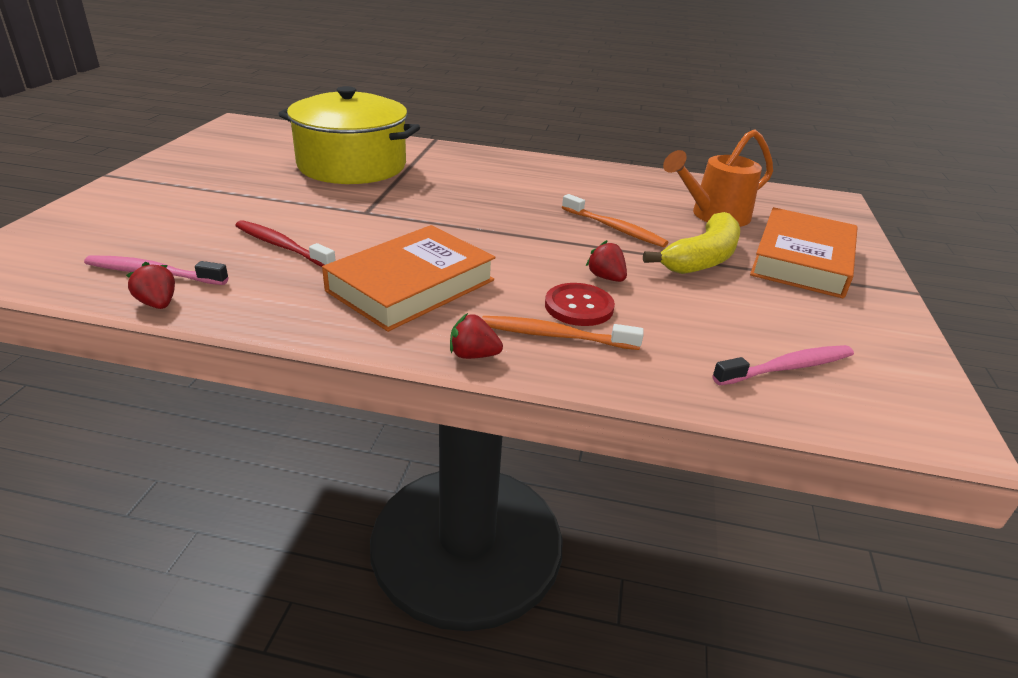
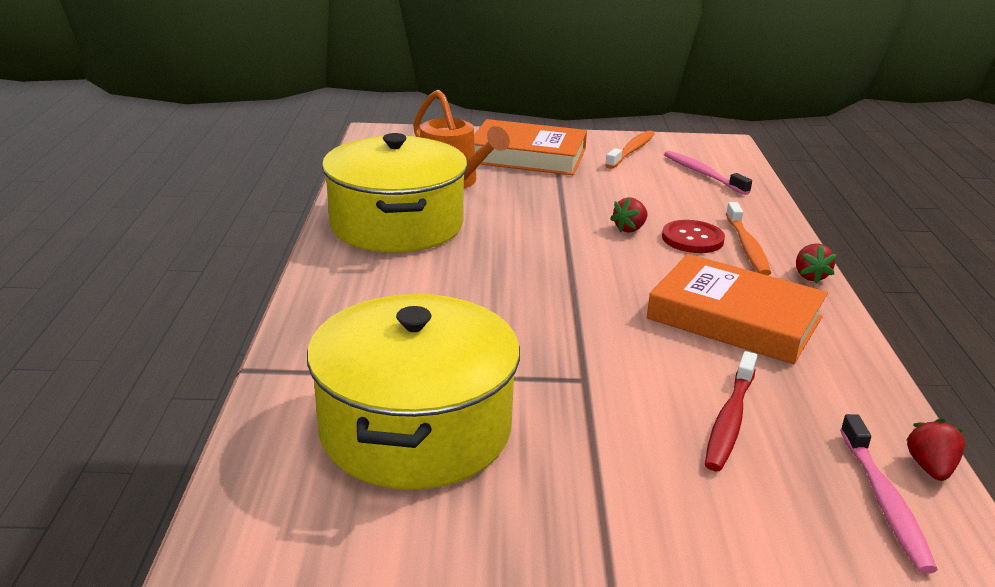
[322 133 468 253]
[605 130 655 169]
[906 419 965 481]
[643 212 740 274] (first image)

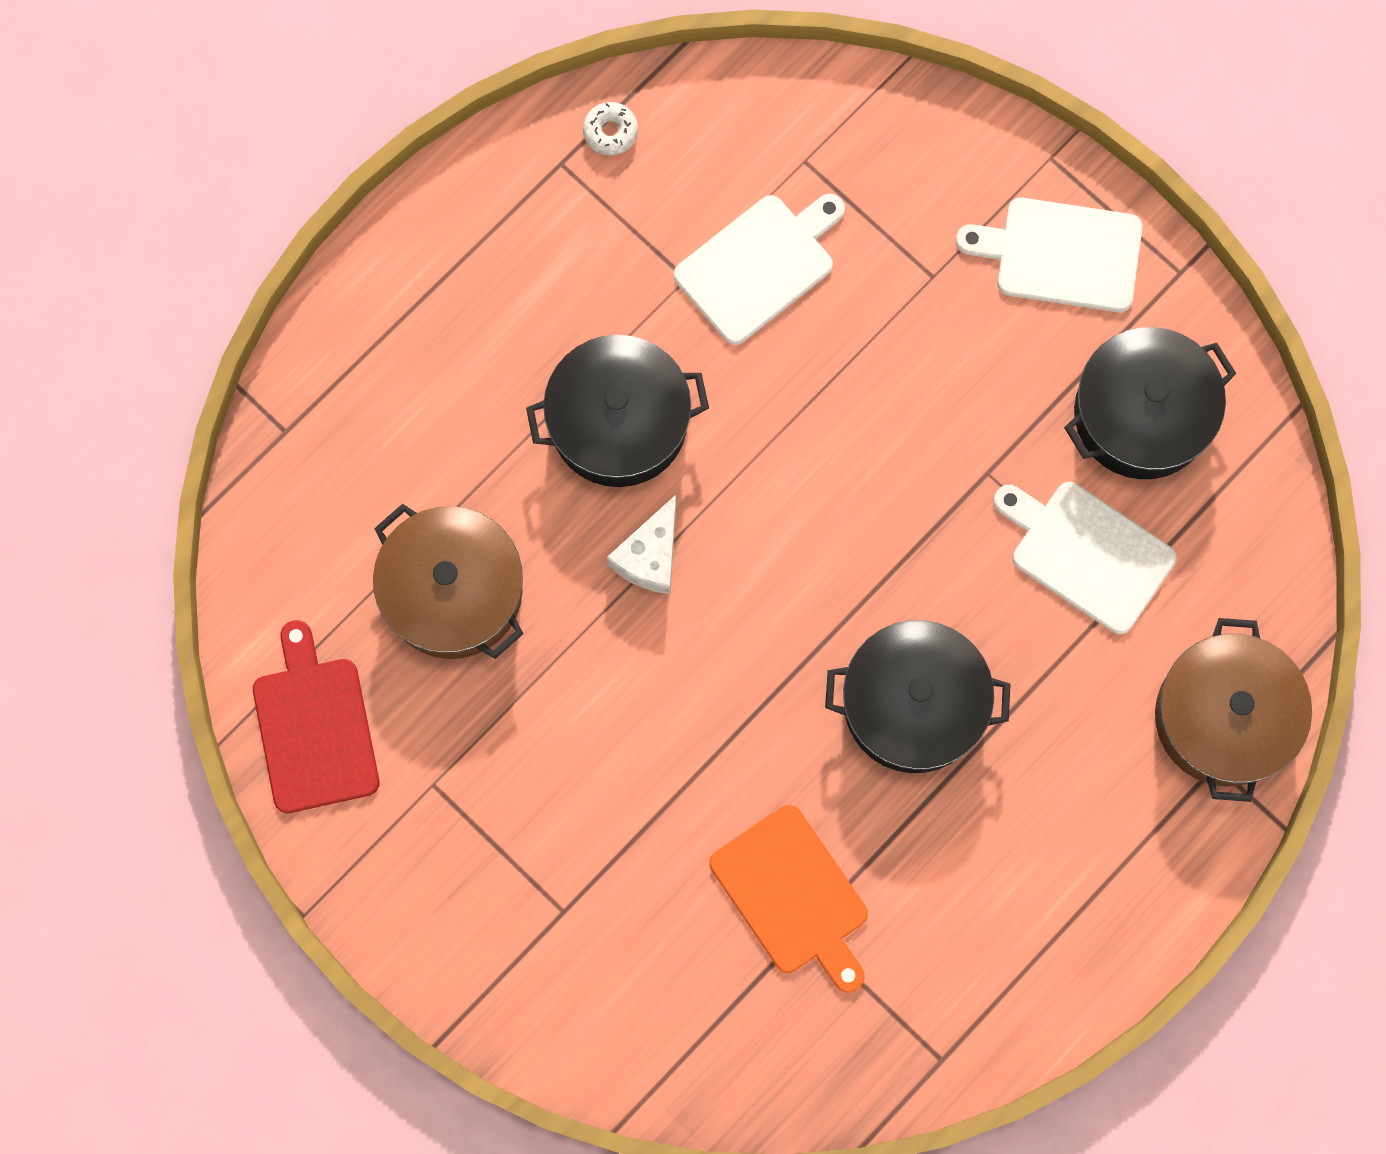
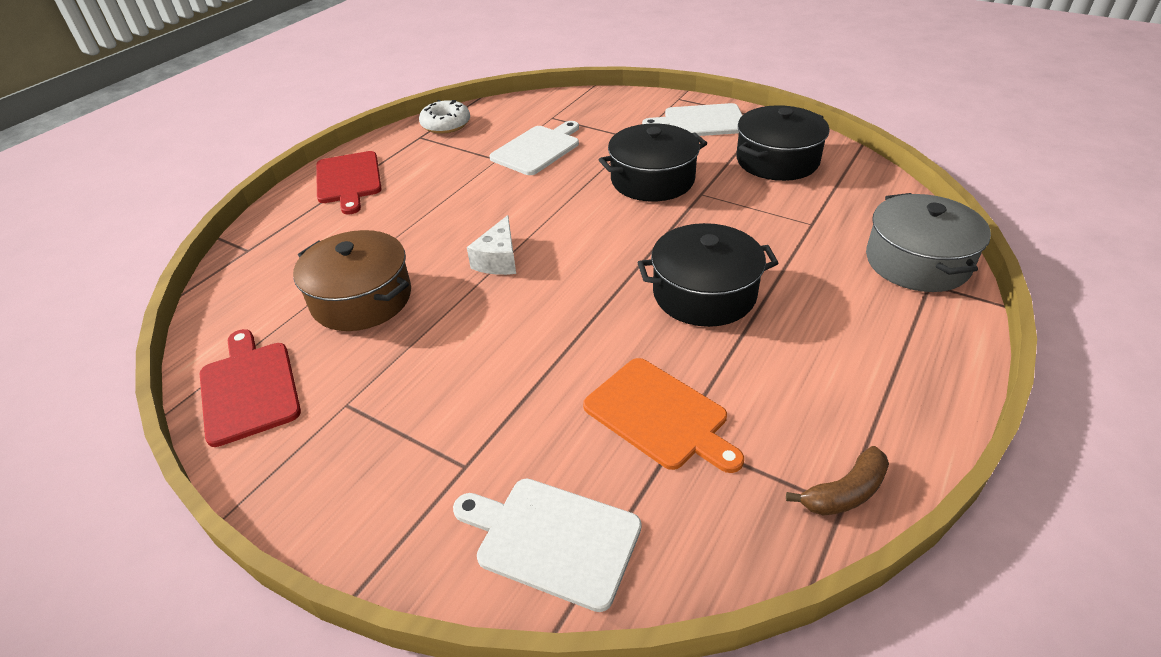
[316 151 382 215]
[419 100 470 134]
[453 479 642 612]
[599 124 707 201]
[786 446 889 516]
[866 193 991 292]

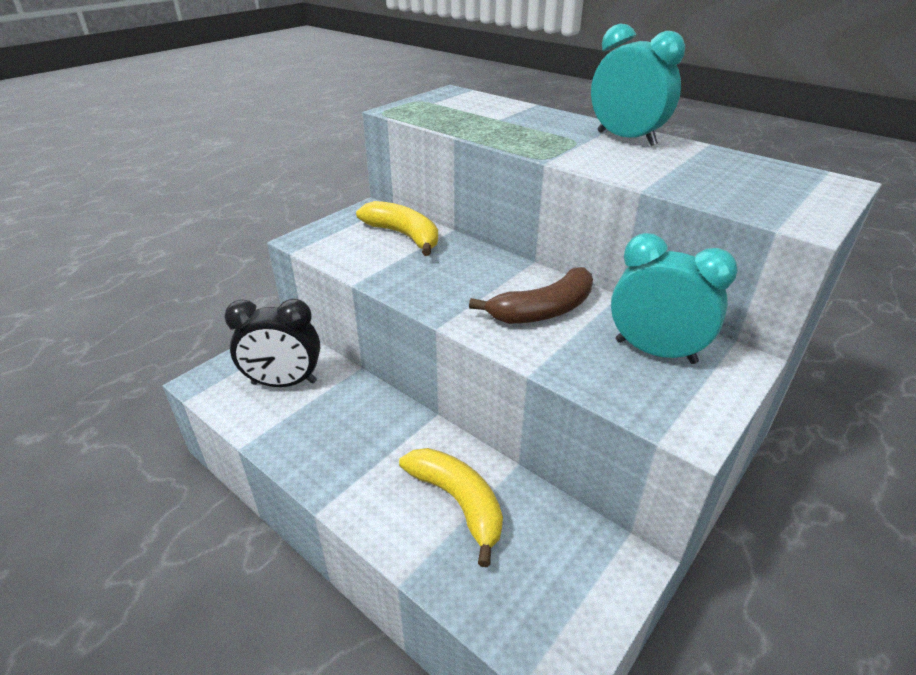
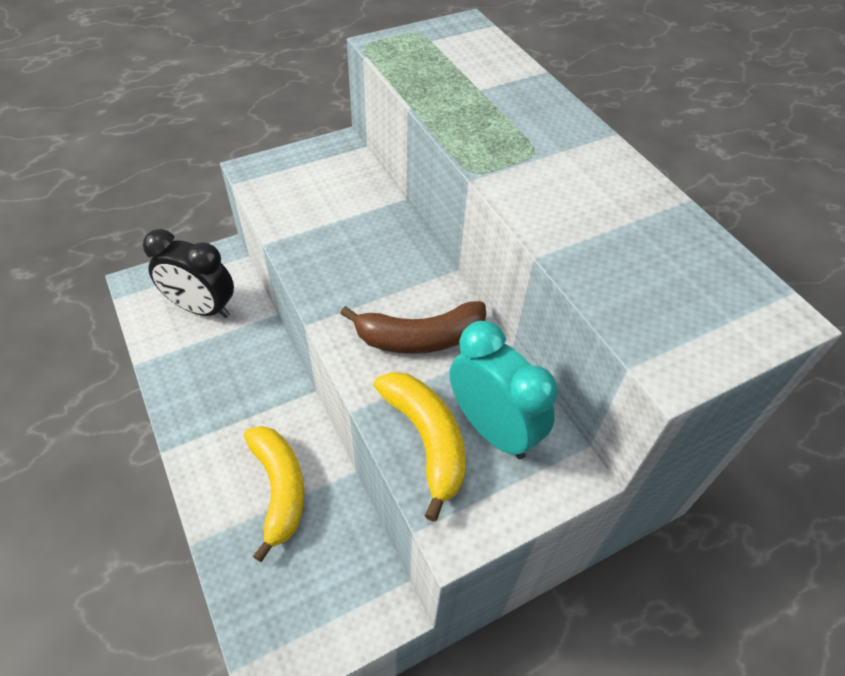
[373 372 466 522]
[591 24 685 146] (first image)

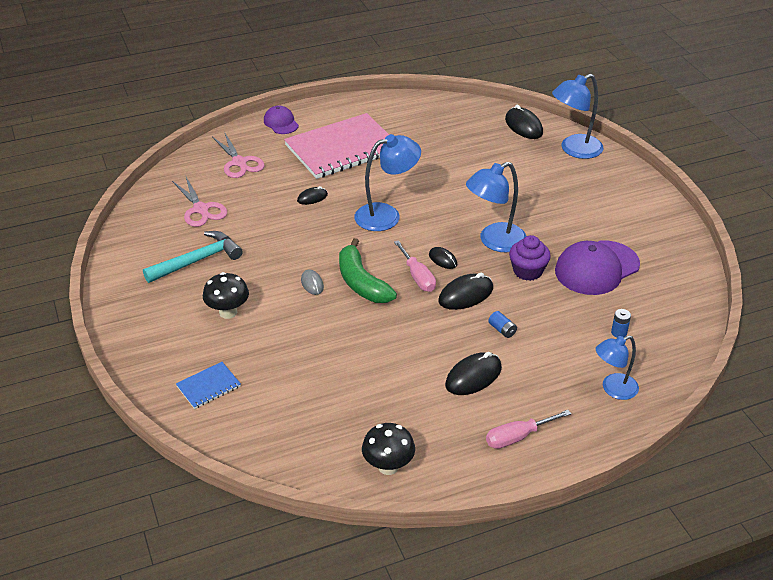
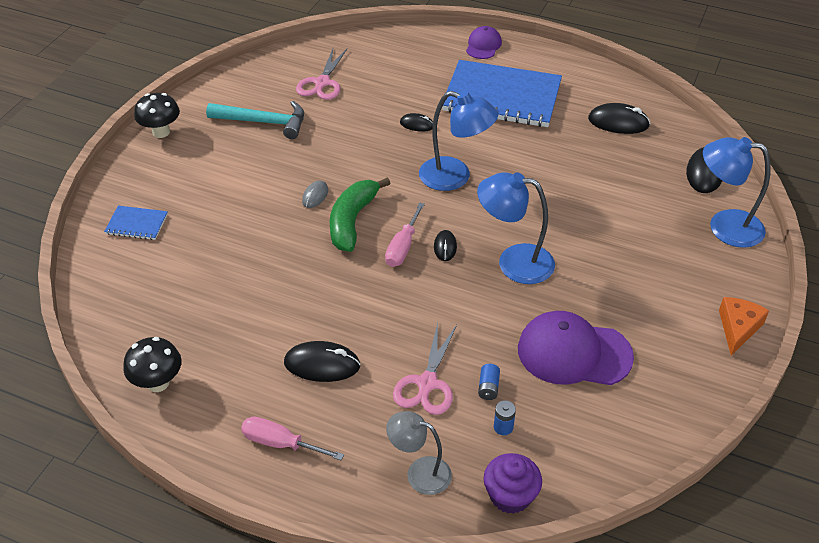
[134 93 180 138]
[386 411 452 495]
[393 323 457 415]
[442 60 562 127]
[478 364 500 400]
[484 453 542 514]
[588 103 650 134]
[719 297 769 356]

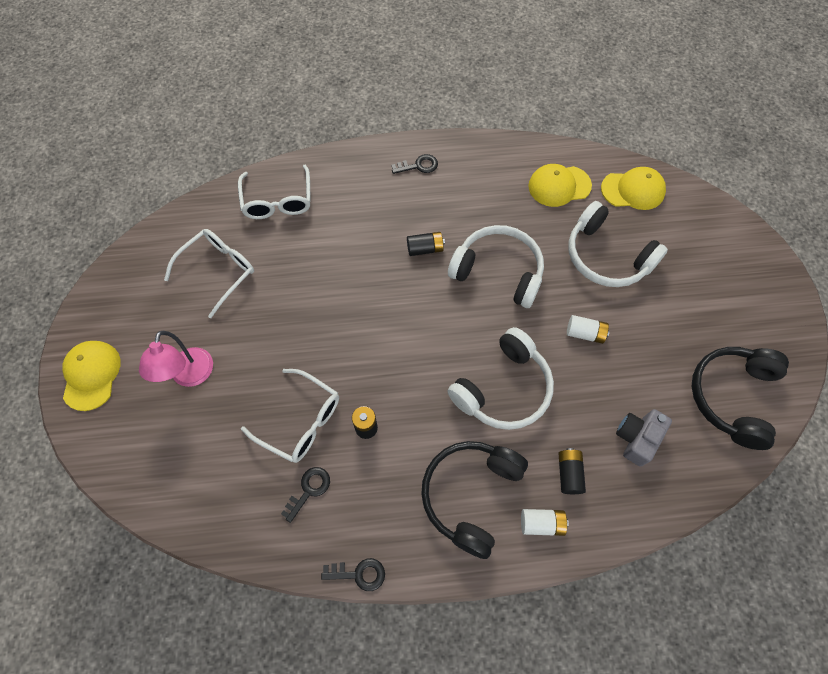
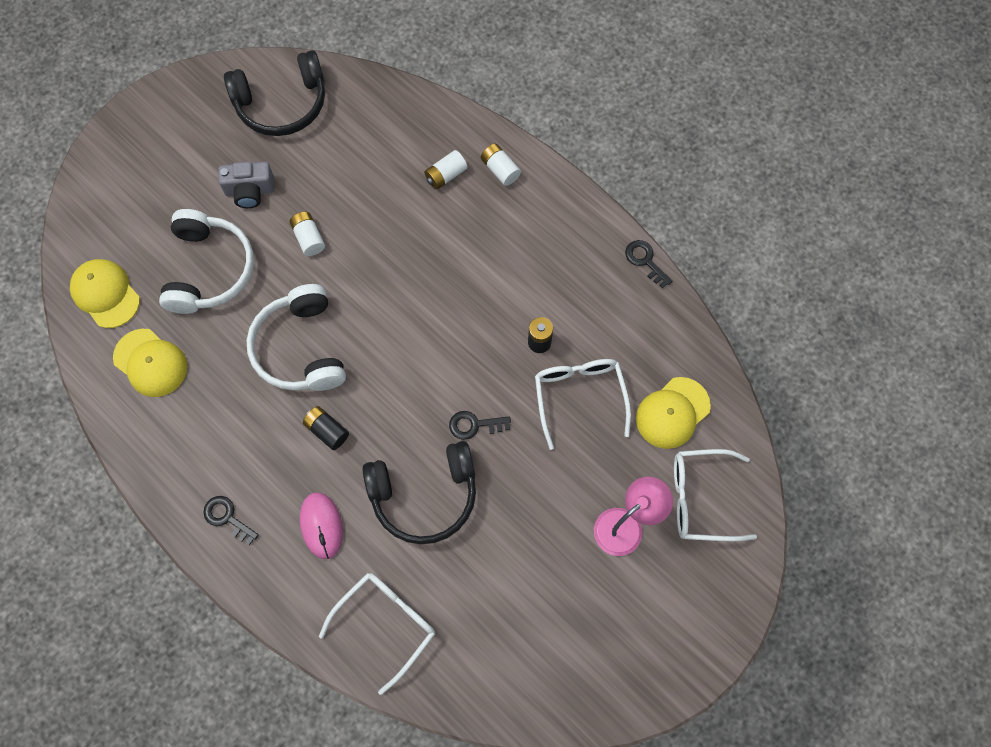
[218 162 274 208]
[300 492 343 559]
[362 441 476 544]
[424 150 467 189]
[449 411 511 440]
[636 377 711 449]
[674 449 757 541]
[447 327 554 430] (first image)

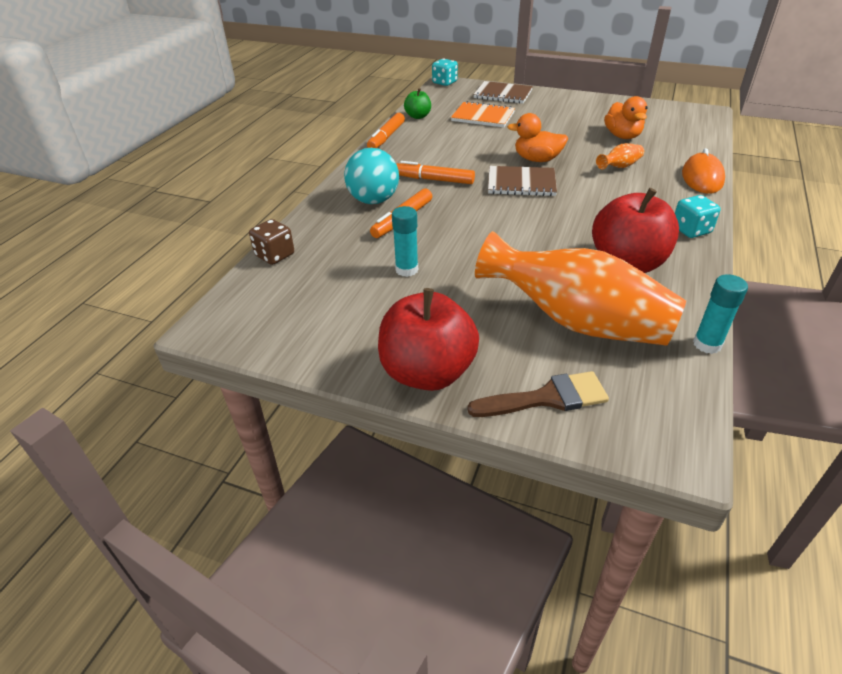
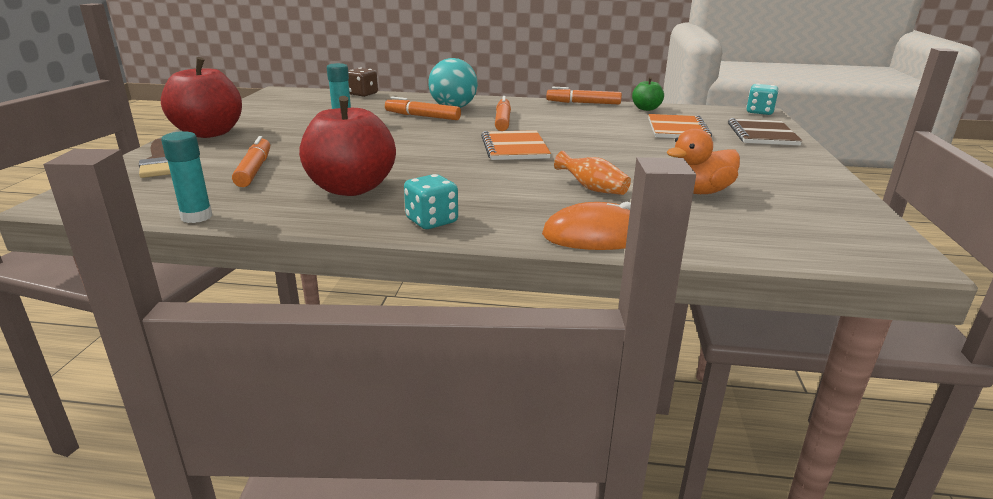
[232 136 270 187]
[481 130 551 160]
[507 113 568 162] (first image)

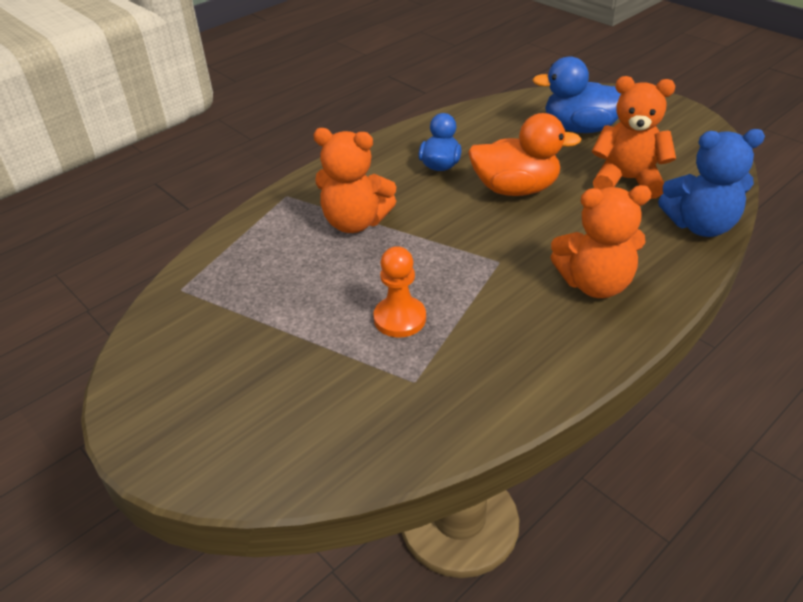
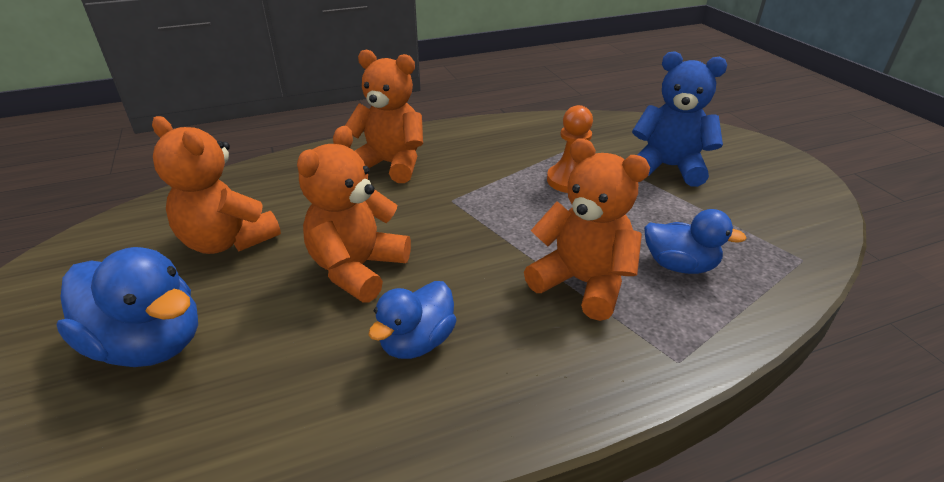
[297 126 411 302]
[632 51 727 187]
[644 209 747 274]

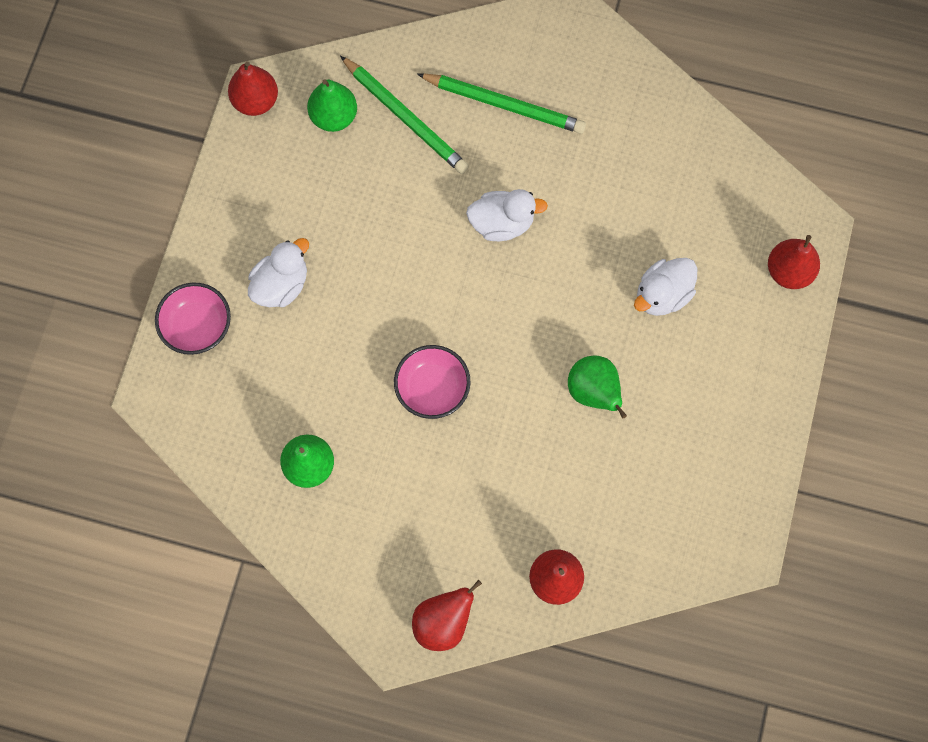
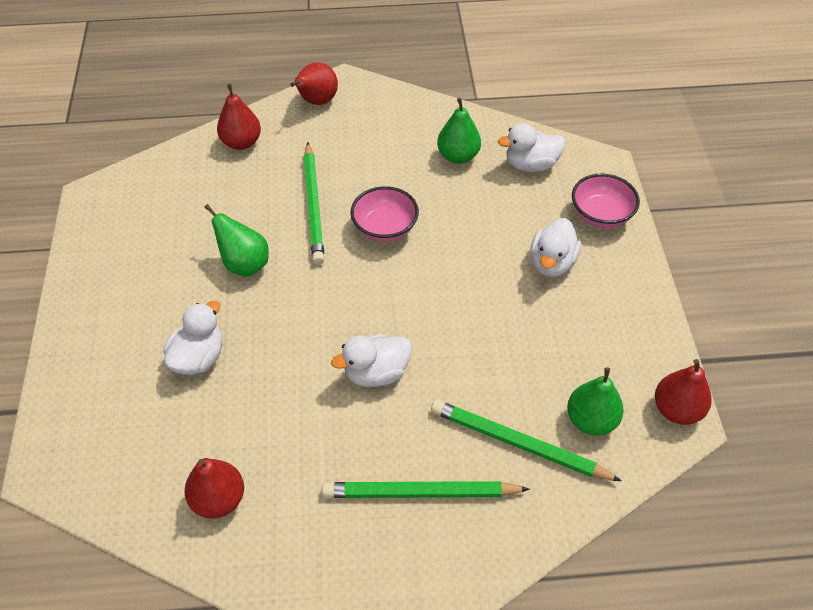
[184 458 244 519]
[304 142 325 265]
[498 123 565 172]

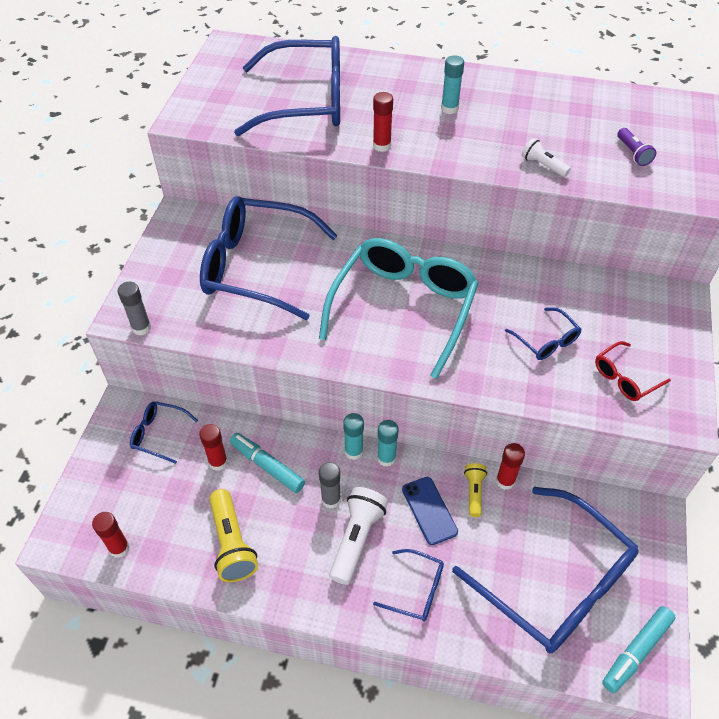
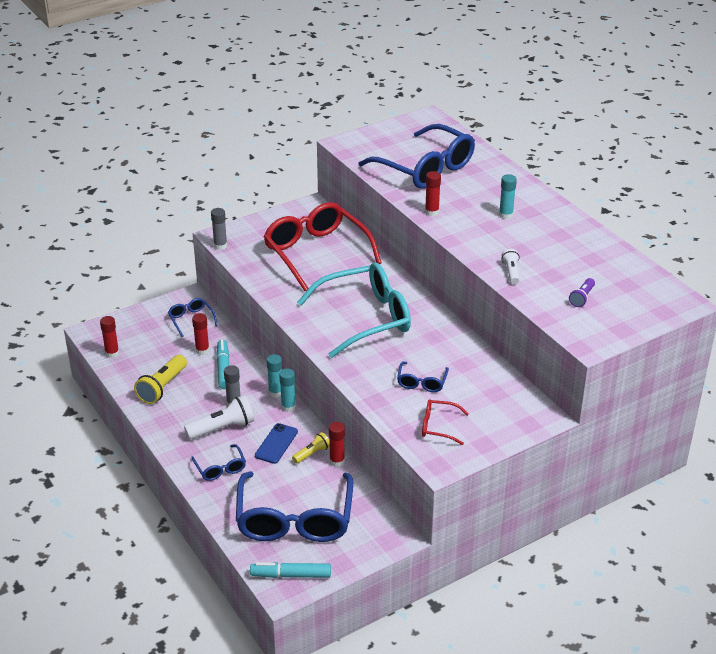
[263 202 382 291]

